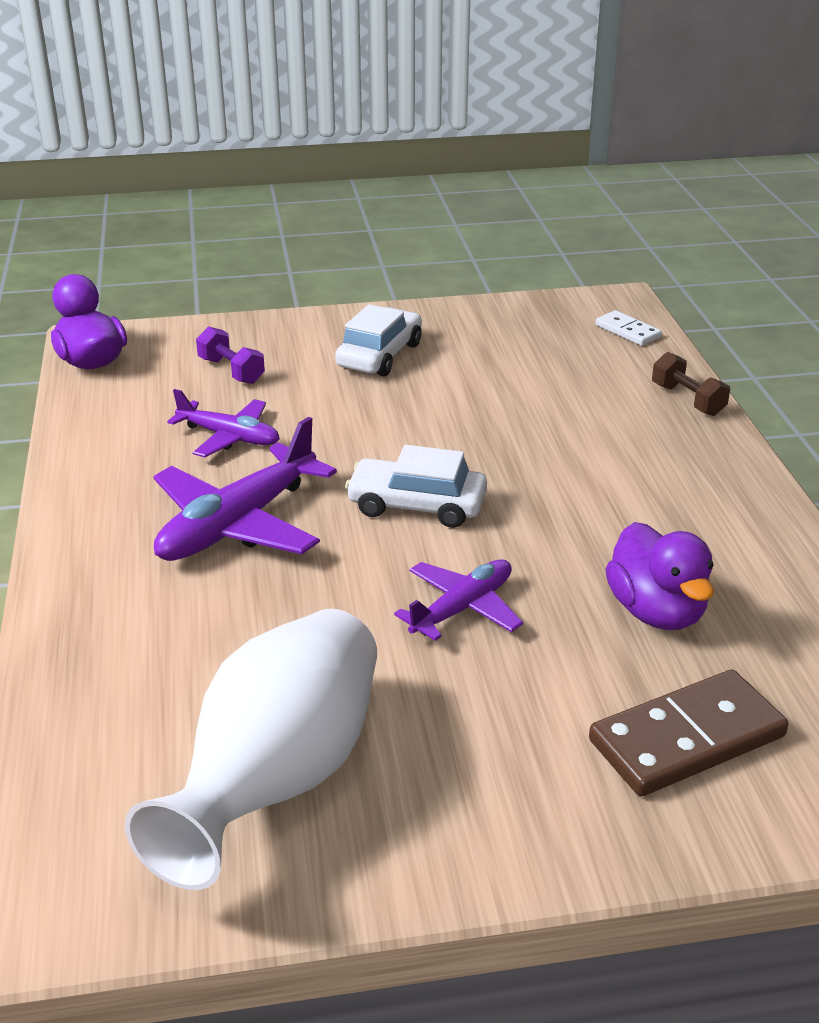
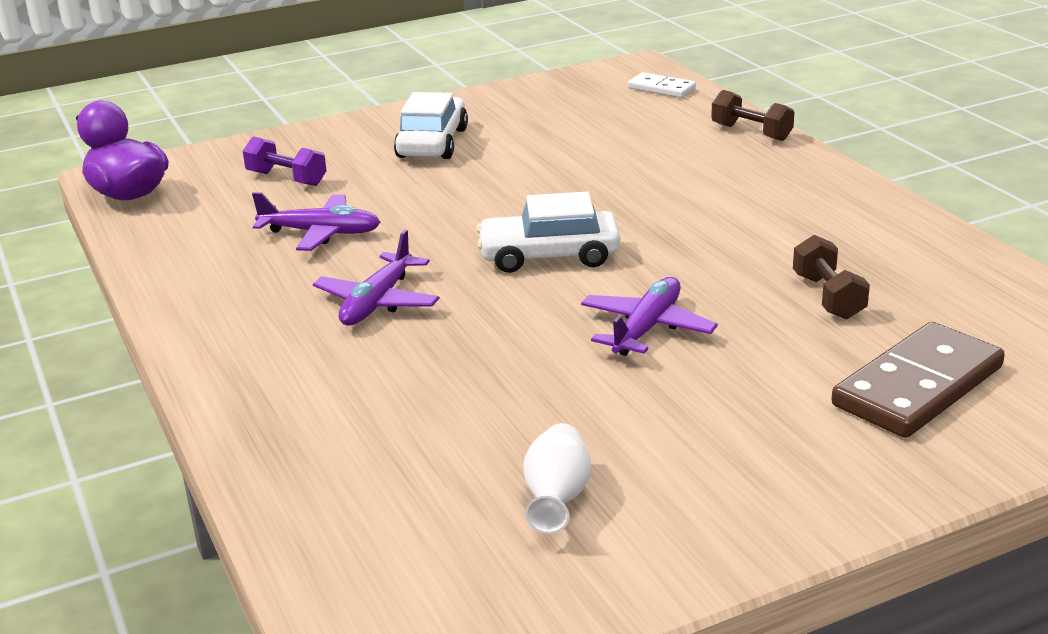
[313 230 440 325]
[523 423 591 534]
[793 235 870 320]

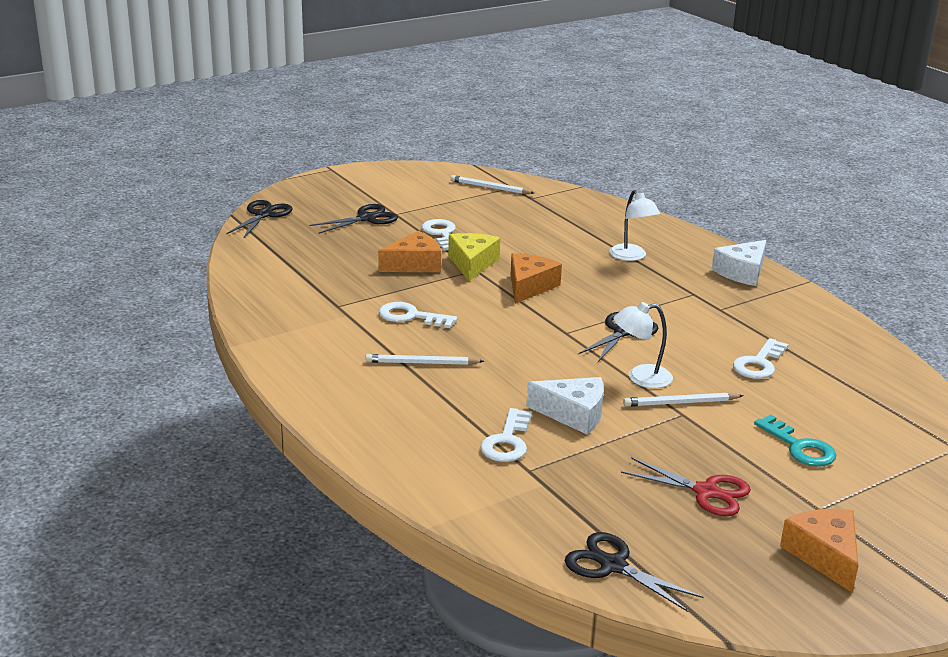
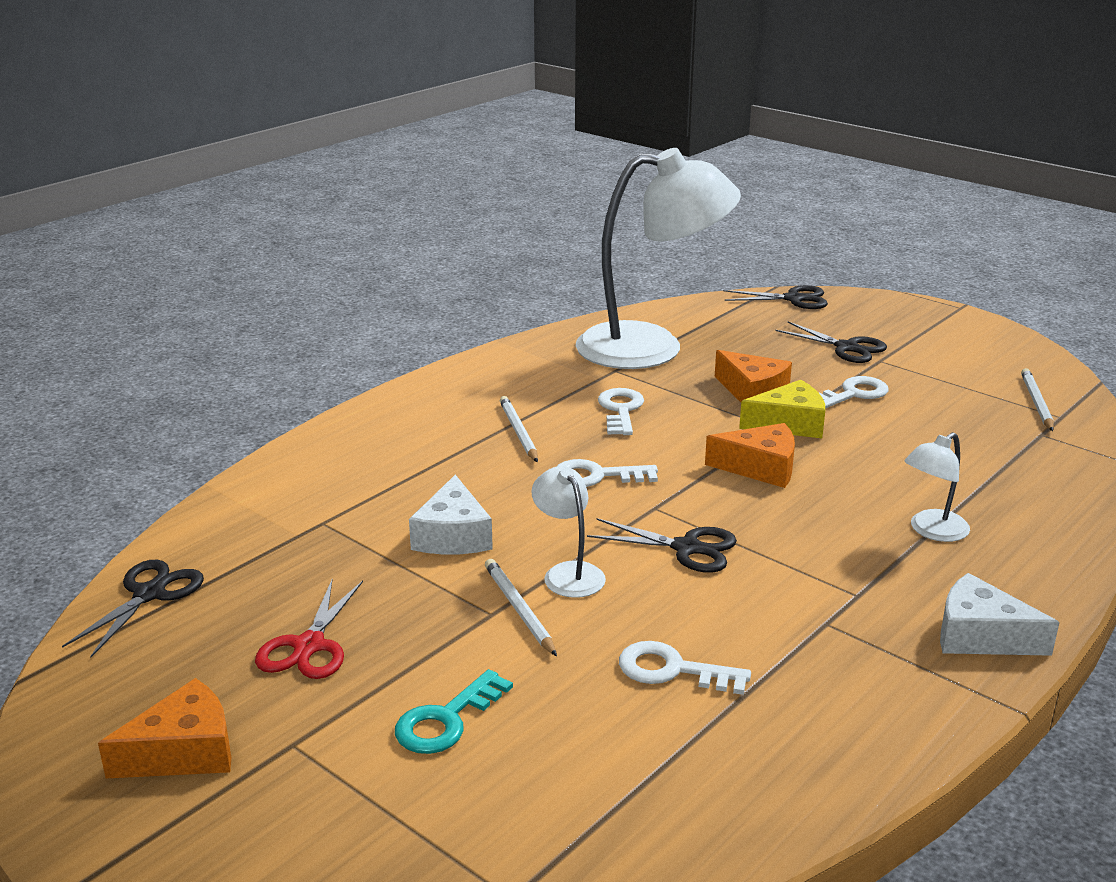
[556 459 658 487]
[576 148 741 369]

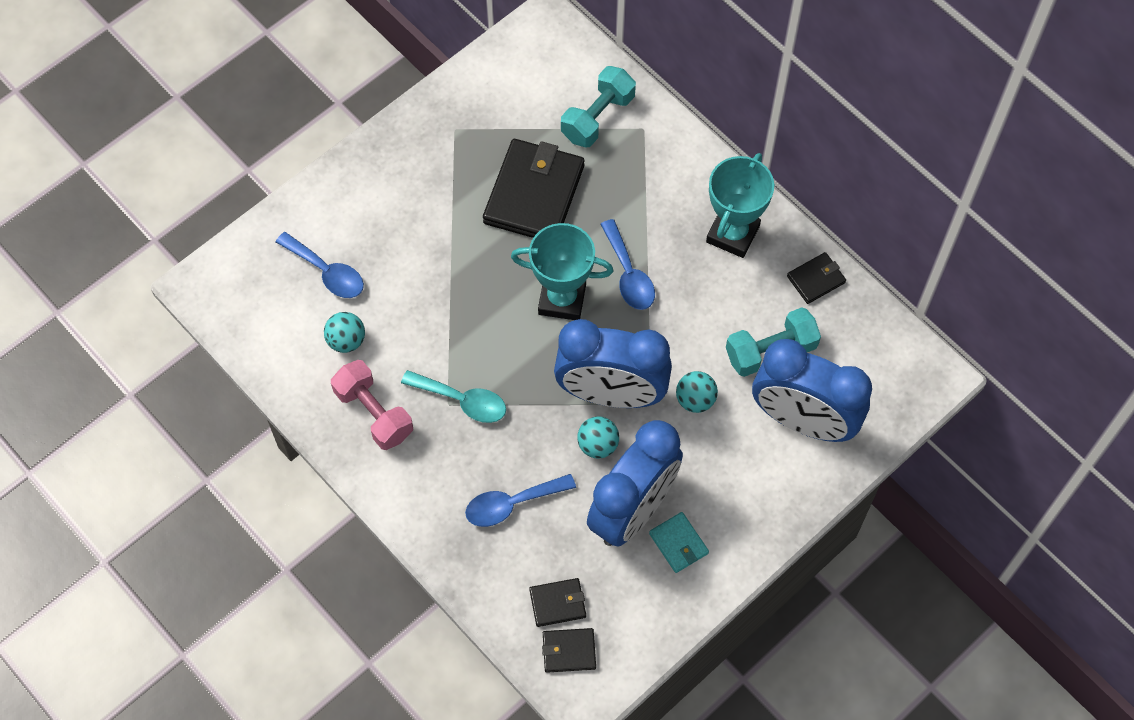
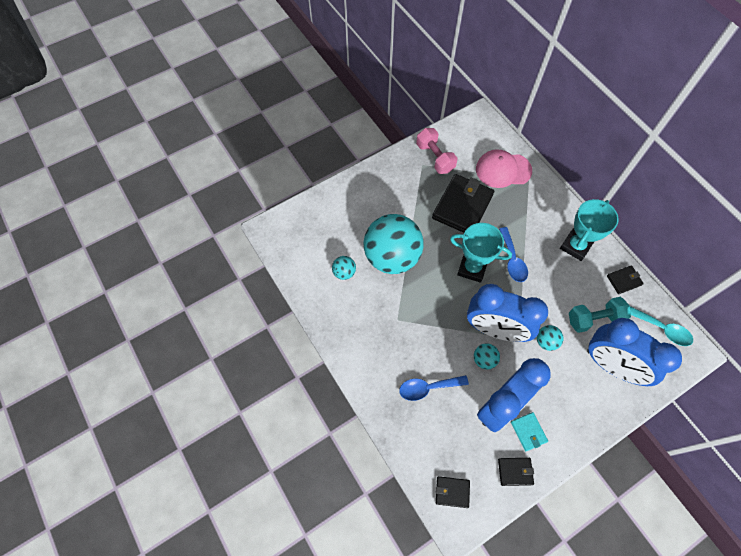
[364 214 424 274]
[416 128 457 174]
[476 149 532 188]
[498 458 534 486]
[630 306 693 346]
[276 232 364 298] (first image)

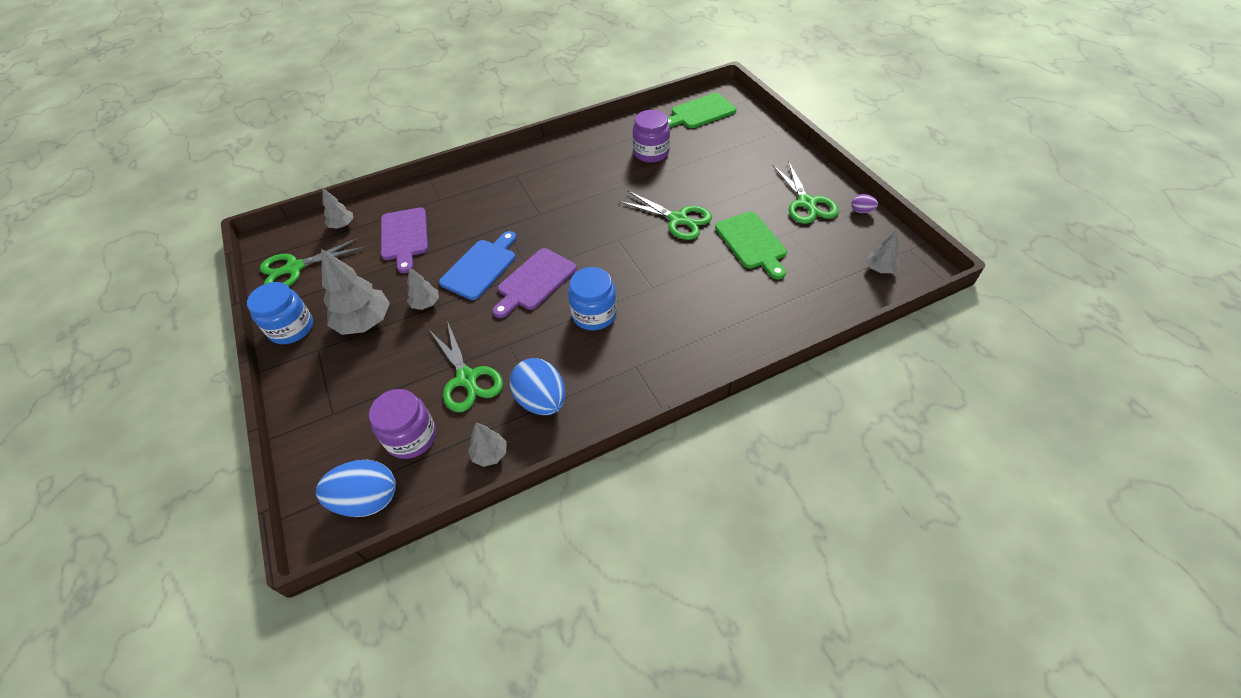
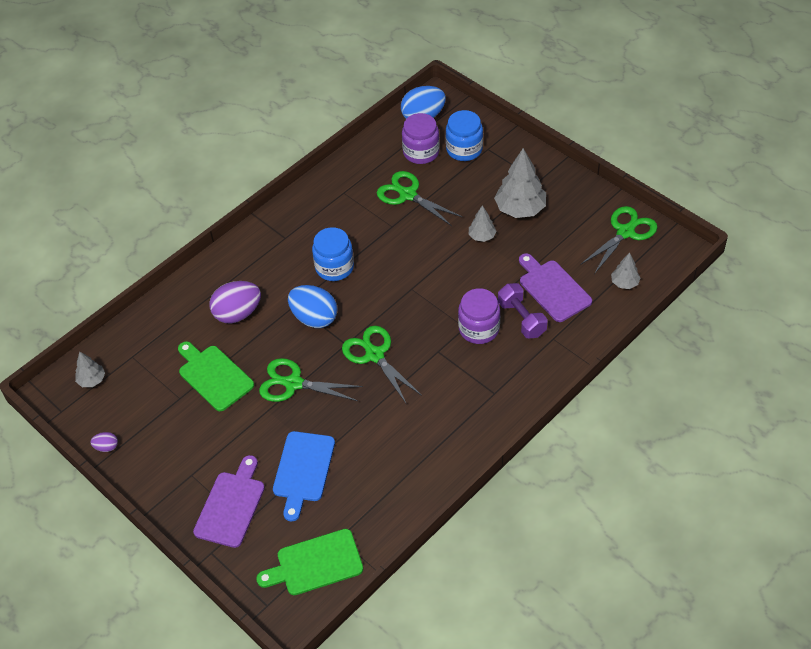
[193 455 265 548]
[210 281 261 323]
[256 529 363 595]
[273 431 335 521]
[288 285 338 328]
[342 326 422 403]
[446 110 483 161]
[458 288 500 344]
[498 283 548 338]
[468 423 507 467] (first image)

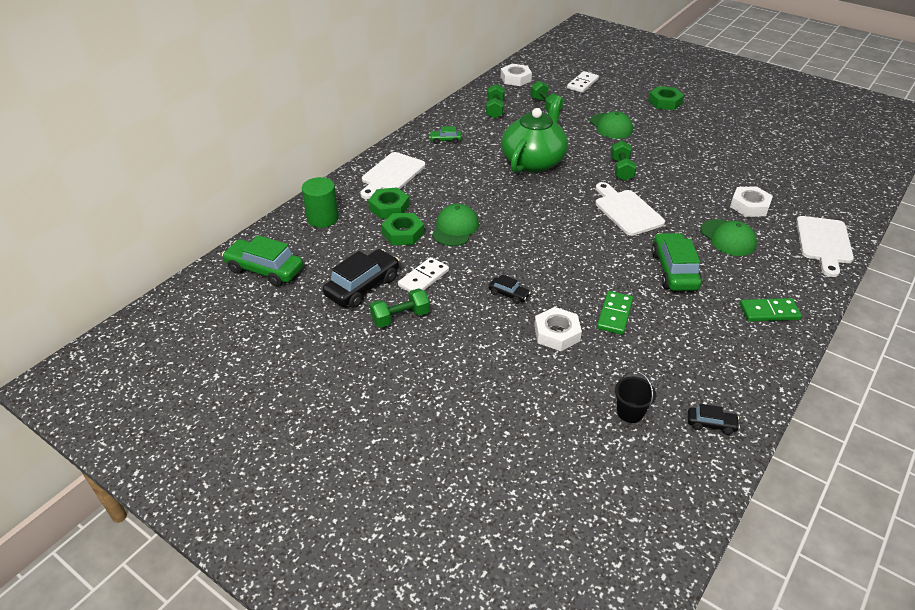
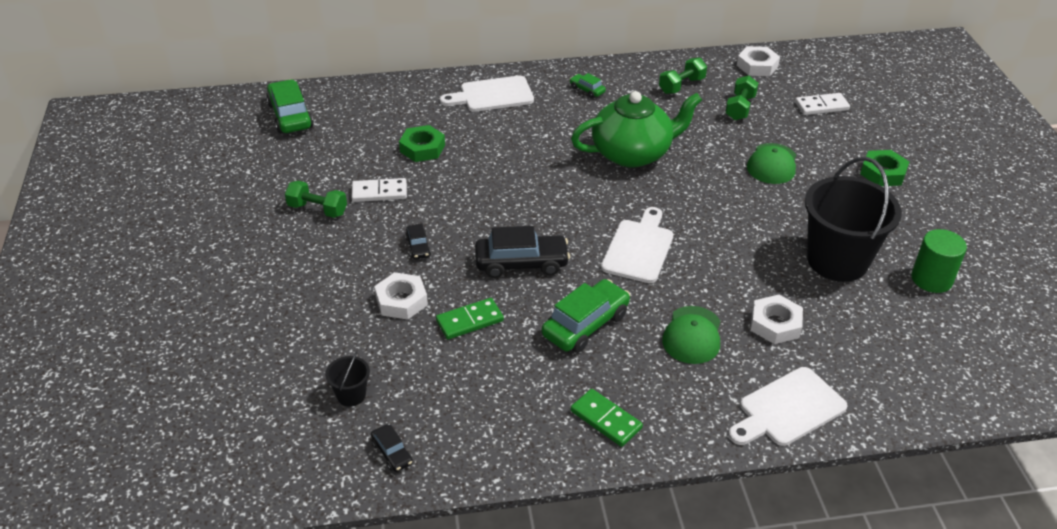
[475 226 570 278]
[805 157 902 282]
[911 229 967 293]
[368 187 410 219] (first image)
[432 204 479 246] (first image)
[611 141 637 181] (first image)

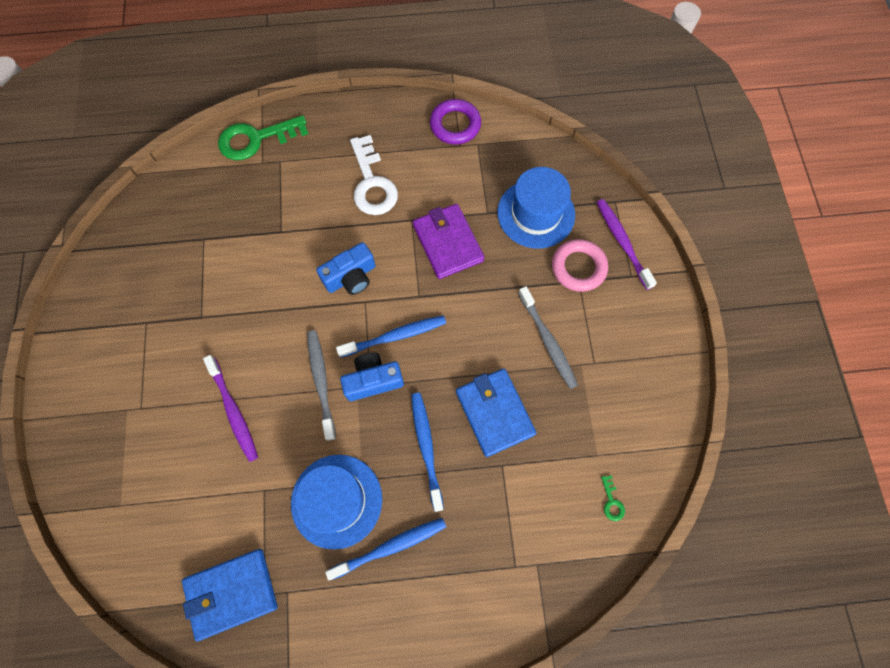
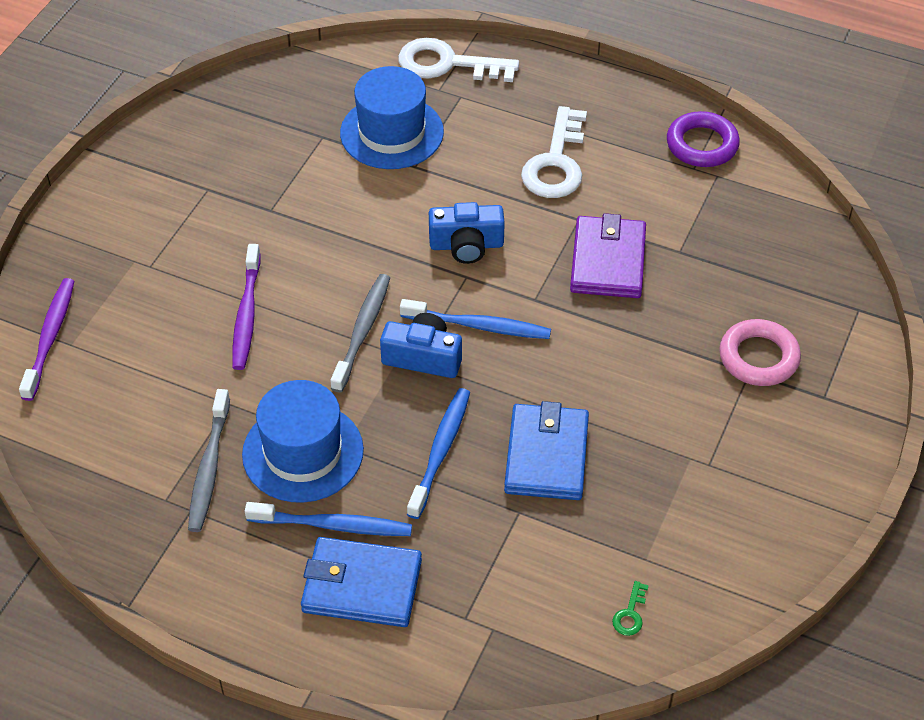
[19 278 74 401]
[188 389 230 532]
[301 537 422 627]
[340 66 444 169]
[398 38 519 82]

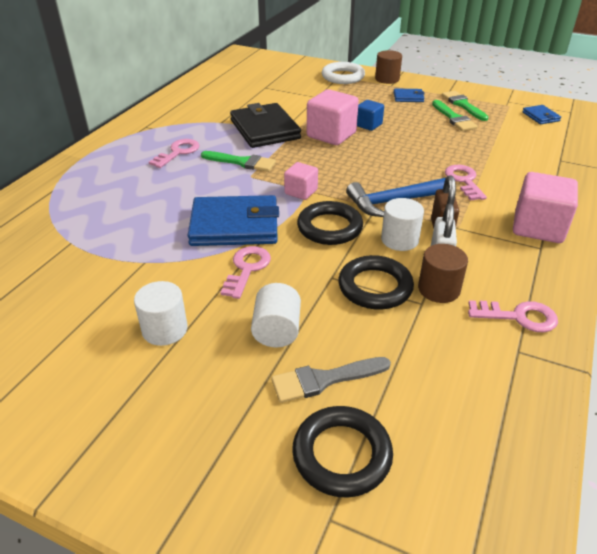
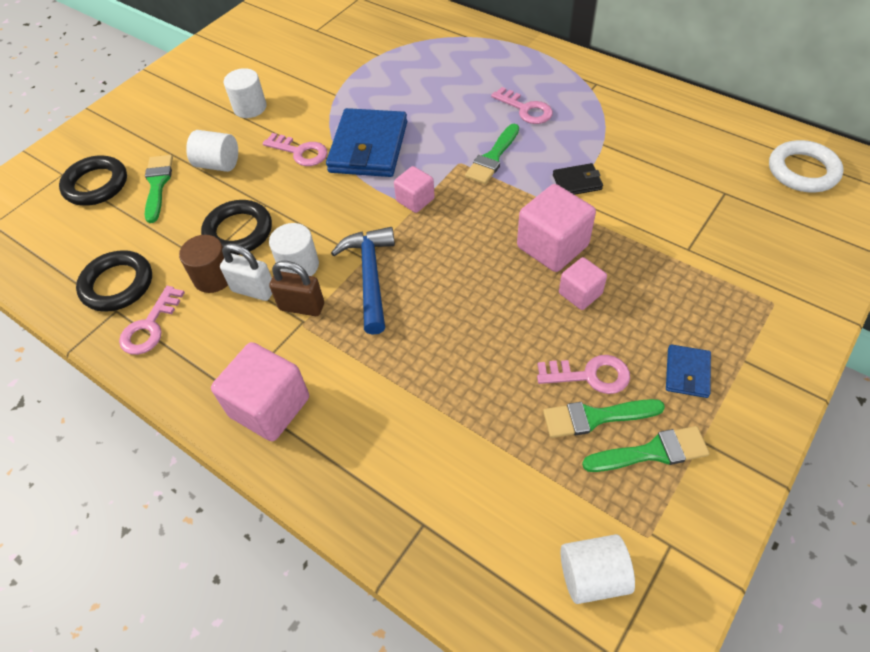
[76 250 152 312]
[145 155 173 223]
[537 355 630 394]
[553 163 603 195]
[559 257 607 310]
[561 534 635 604]
[769 140 844 192]
[375 50 402 84] (first image)

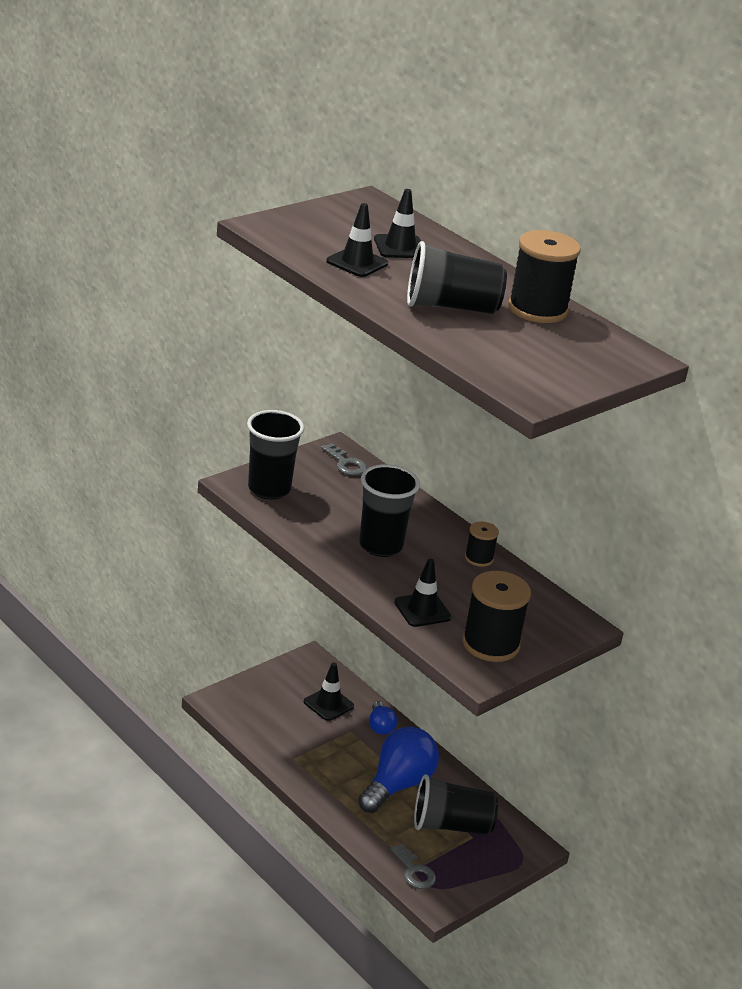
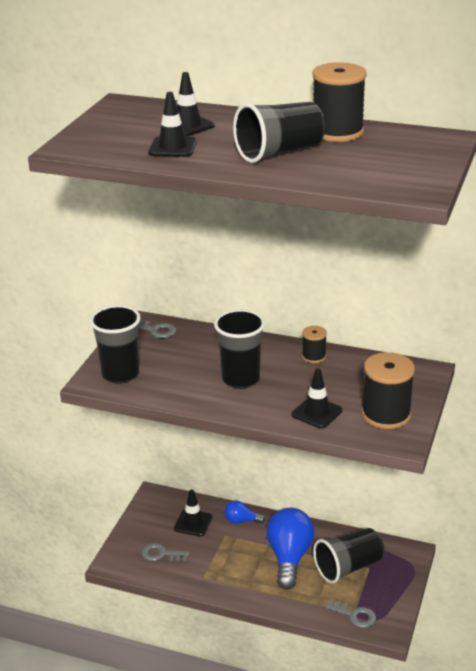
[142 543 189 561]
[225 501 265 524]

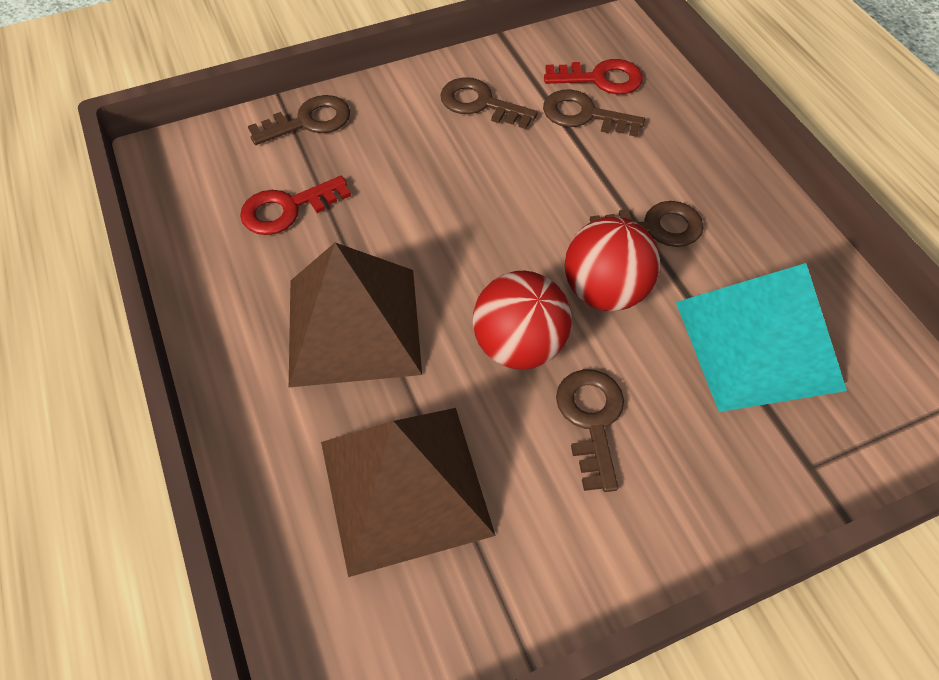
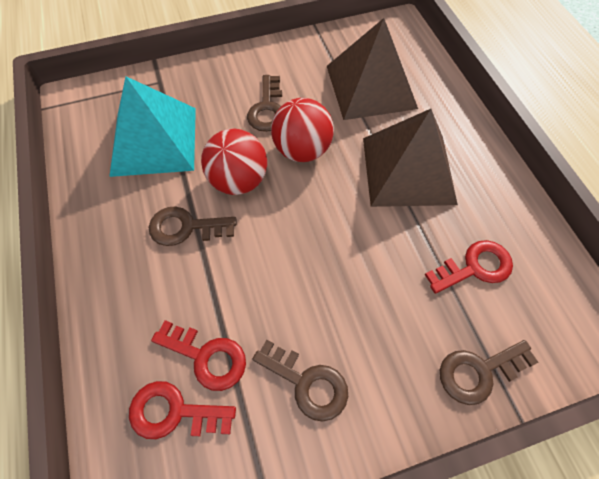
[151 320 246 391]

